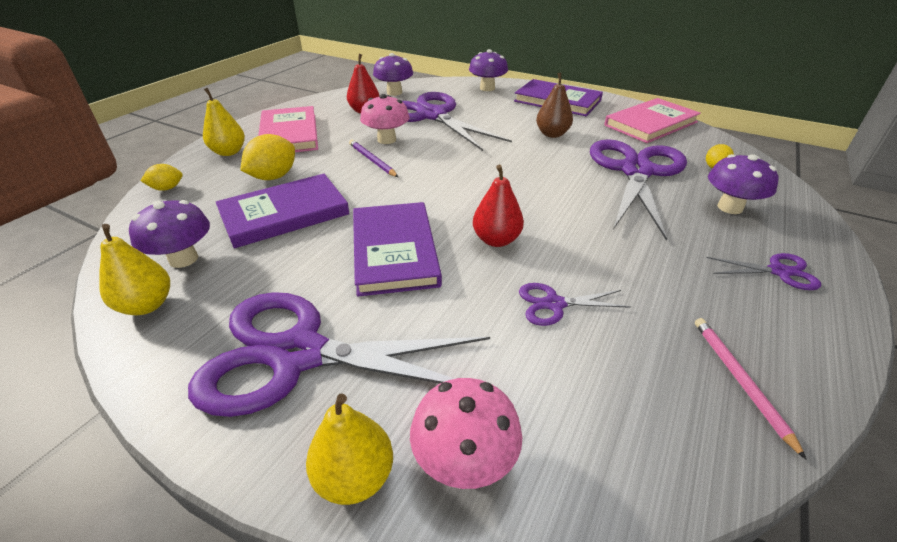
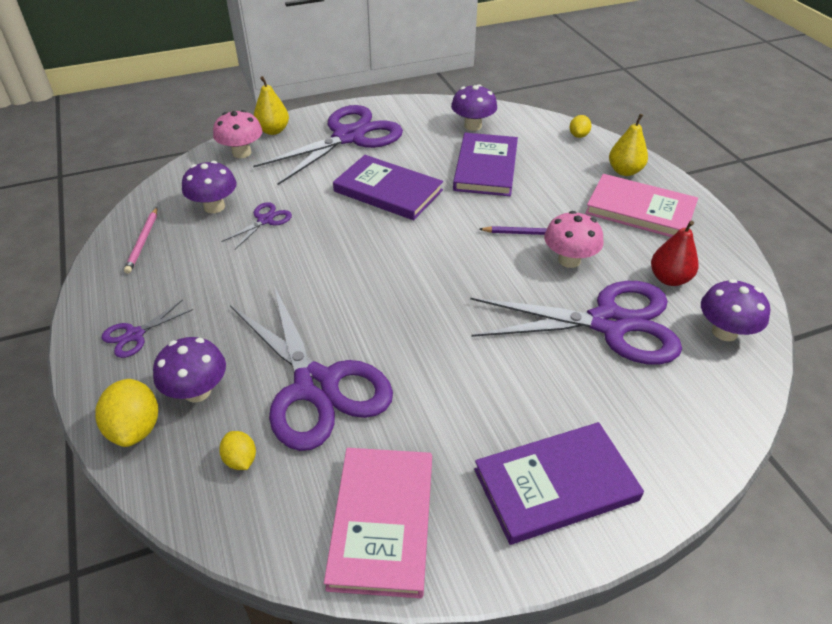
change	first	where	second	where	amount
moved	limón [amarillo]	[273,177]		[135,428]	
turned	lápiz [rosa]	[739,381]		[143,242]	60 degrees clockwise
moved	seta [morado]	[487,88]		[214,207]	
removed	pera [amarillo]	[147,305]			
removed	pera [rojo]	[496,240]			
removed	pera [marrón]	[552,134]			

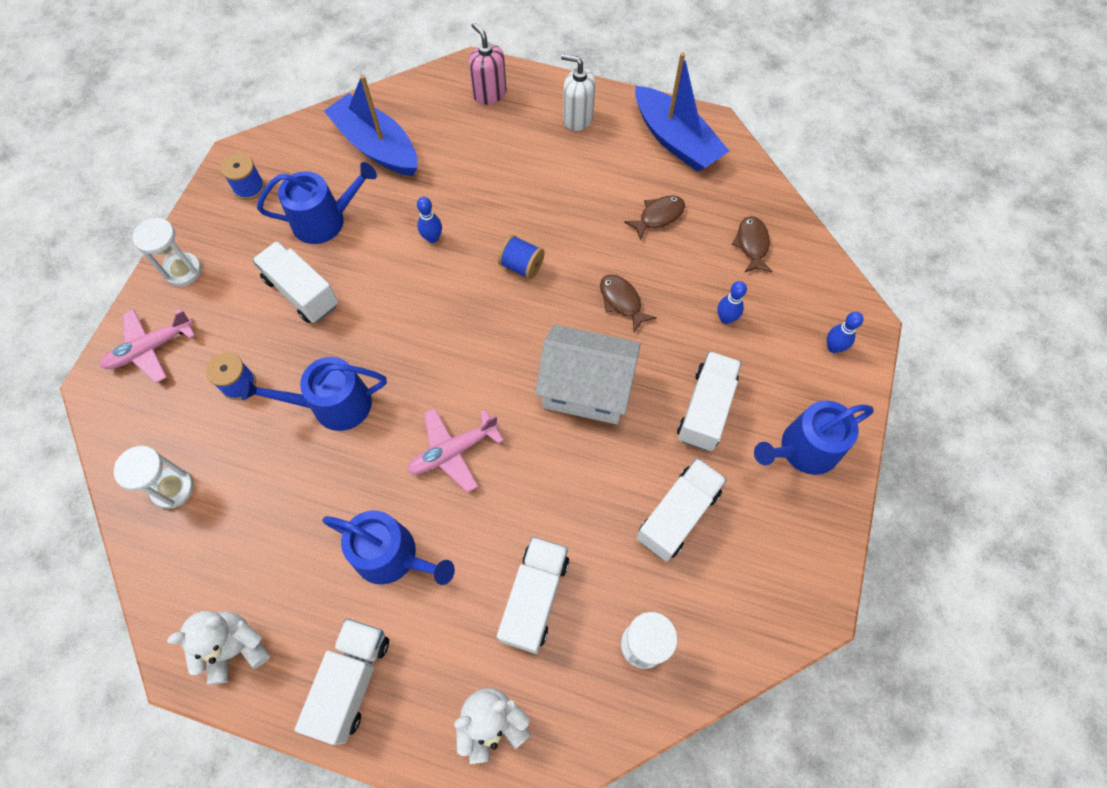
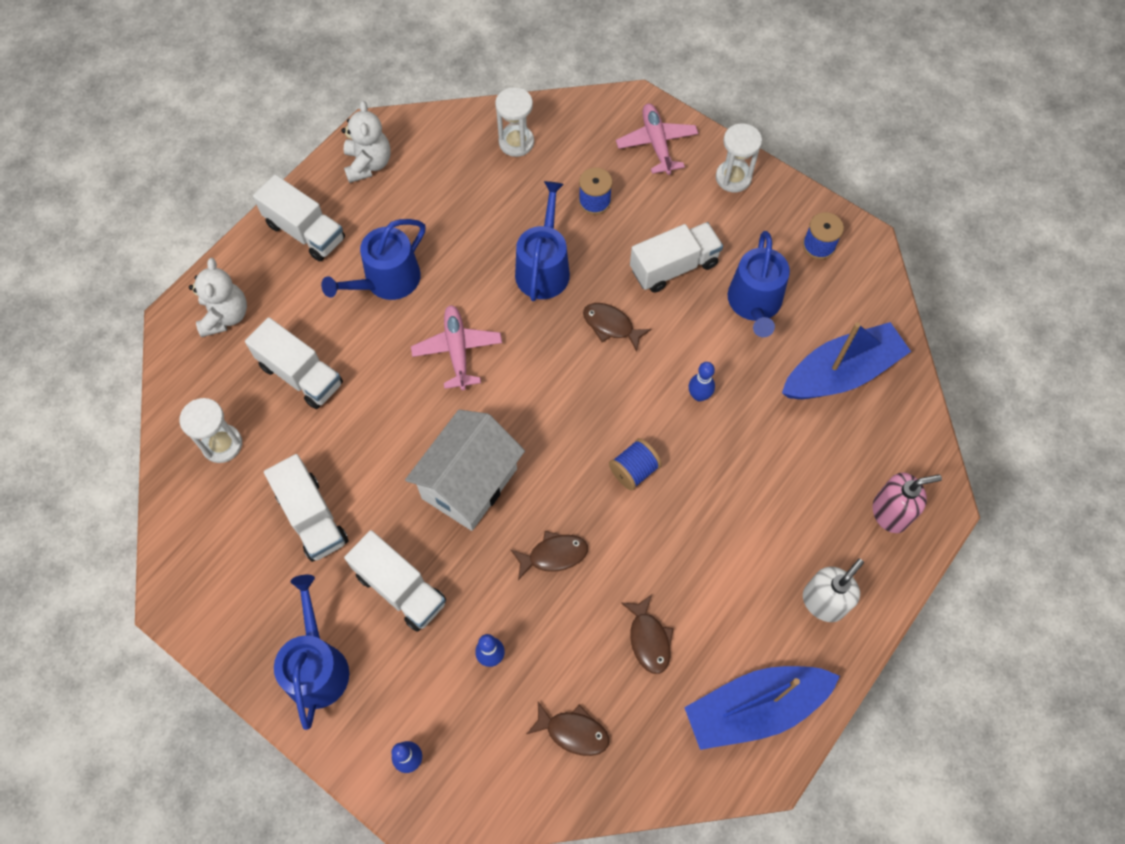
change	first	where	second	where	amount
added			pez [marrón]	[611,326]	

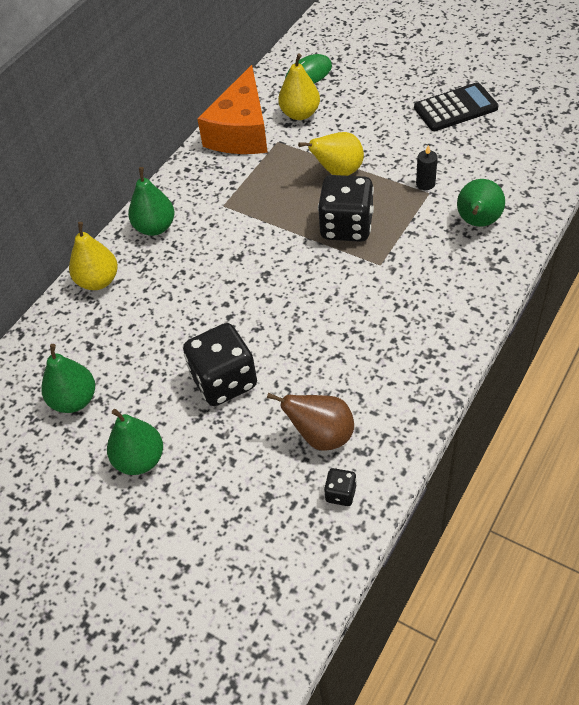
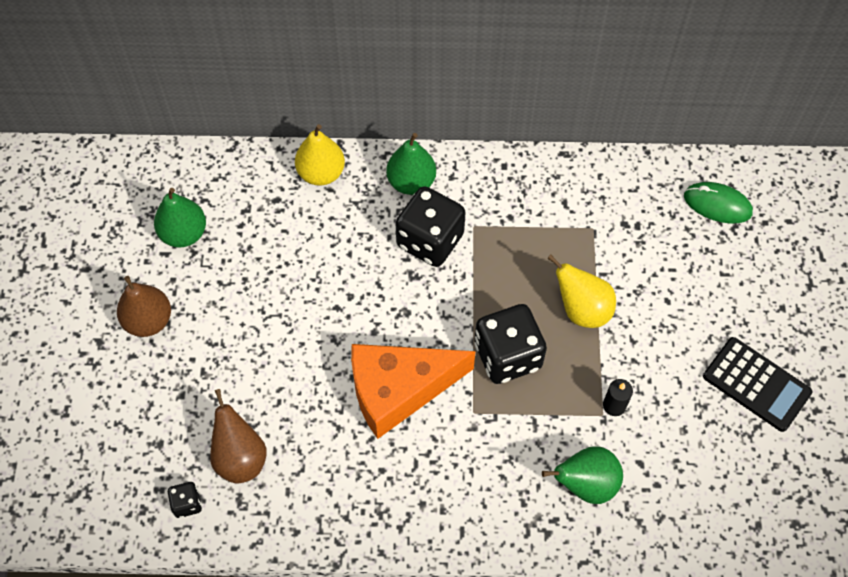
change	first	where	second	where	amount
recoloured	pera [verde]	[140,459]	pera [marrón]	[149,320]	
moved	queso [naranja]	[241,131]		[399,390]	
moved	dado [negro]	[224,381]		[430,240]	
removed	pera [amarillo]	[300,114]			

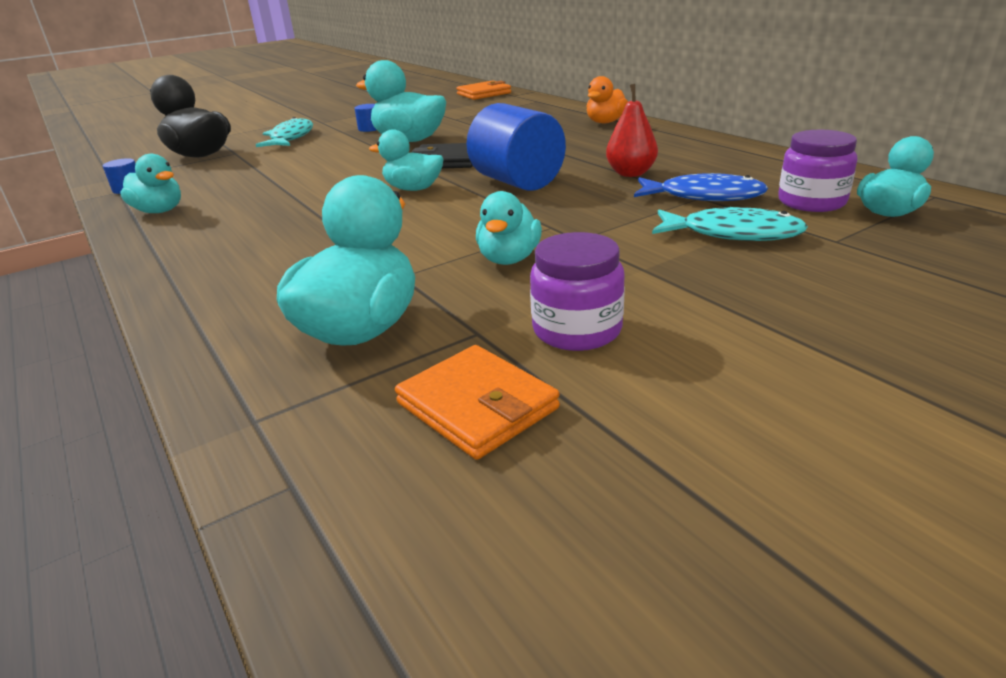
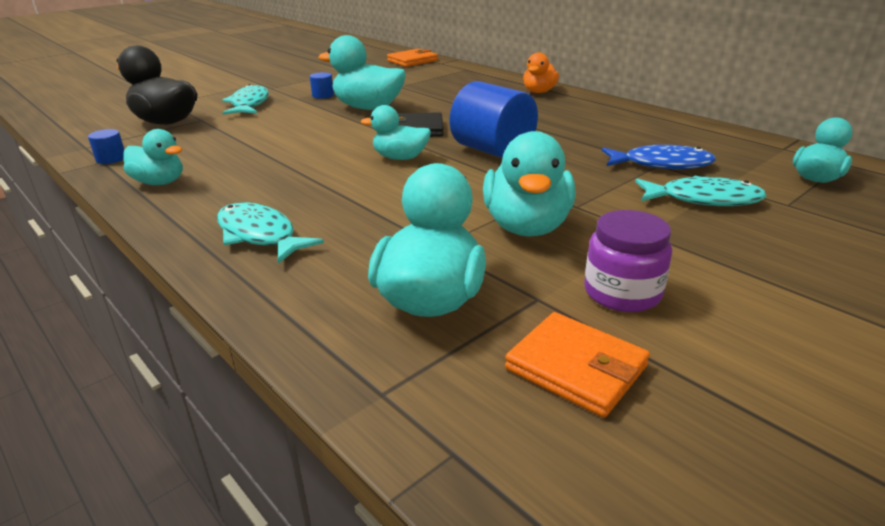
change	first	where	second	where	amount
added			pez [turquesa]	[259,235]	
resized	pato [turquesa]	[509,259]		[527,226]	x1.60
removed	pera [rojo]	[631,173]			
removed	tarro [morado]	[811,202]			

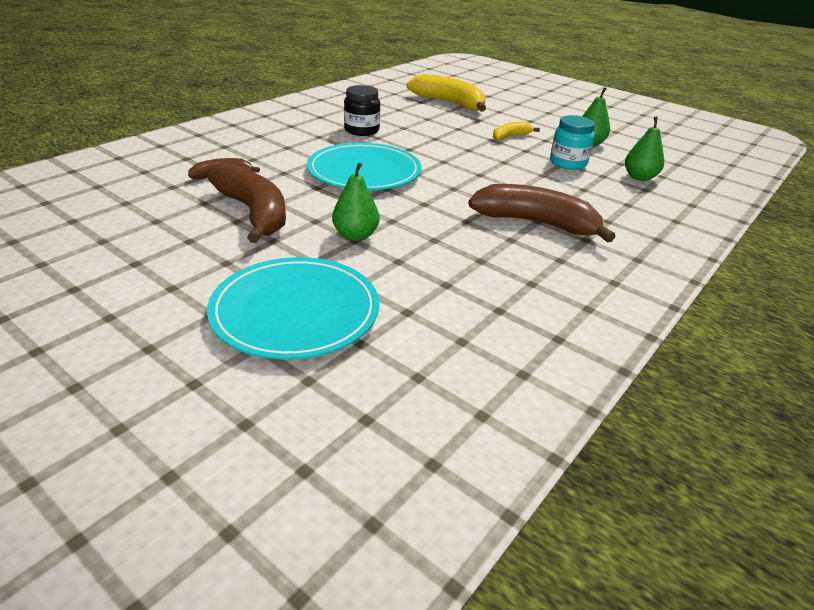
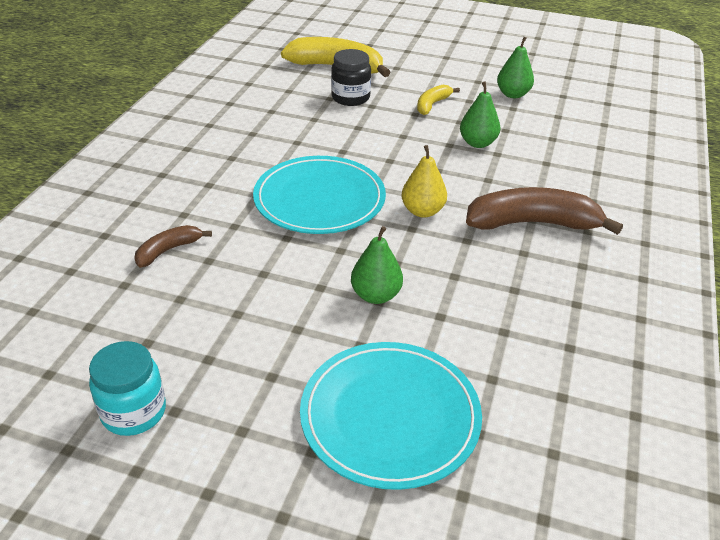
change	first	where	second	where	amount
moved	tarro [turquesa]	[568,163]		[134,412]	
moved	tarro [negro]	[361,130]		[350,98]	
added			pera [amarillo]	[422,211]	
moved	pera [verde]	[639,177]		[477,143]	
removed	plátano [marrón]	[254,213]			

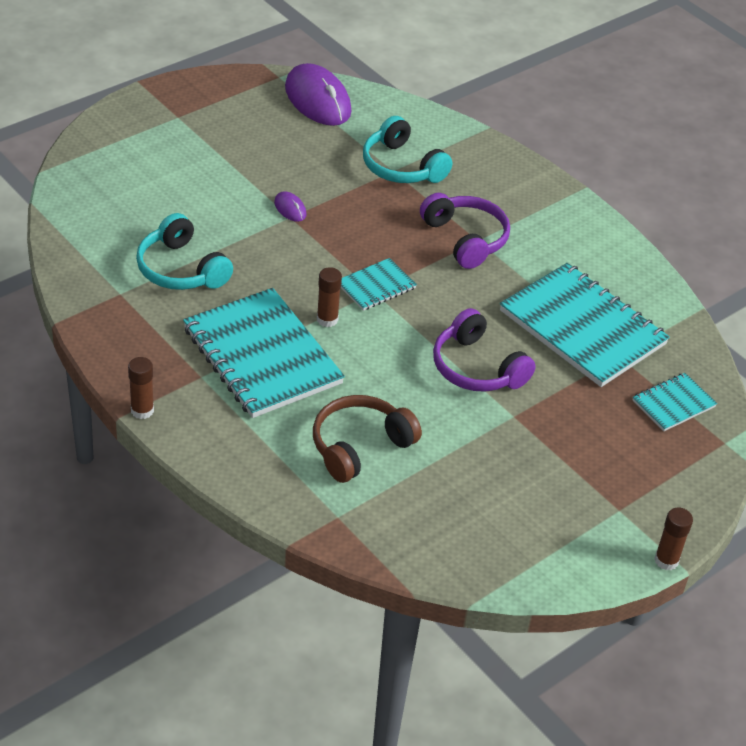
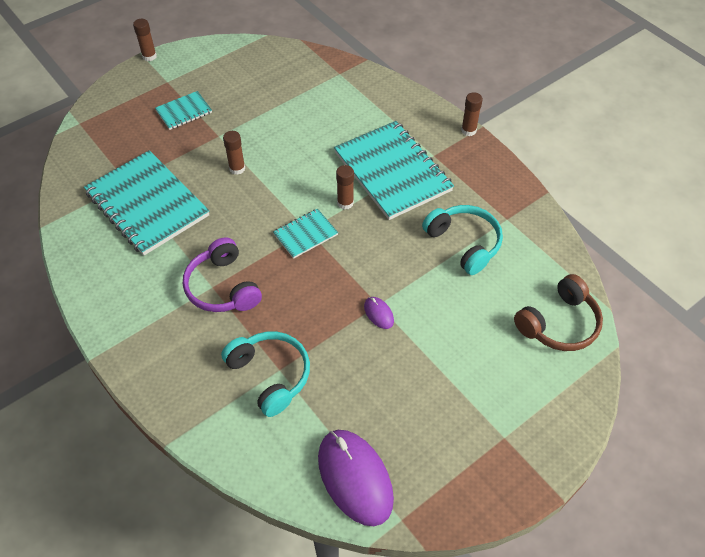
change	first	where	second	where	amount
moved	cuaderno [turquesa]	[673,403]		[184,112]	
replaced	auriculares [morado]	[476,368]	barra de pegamento [marrón]	[237,168]	
moved	auriculares [marrón]	[359,446]		[559,324]	

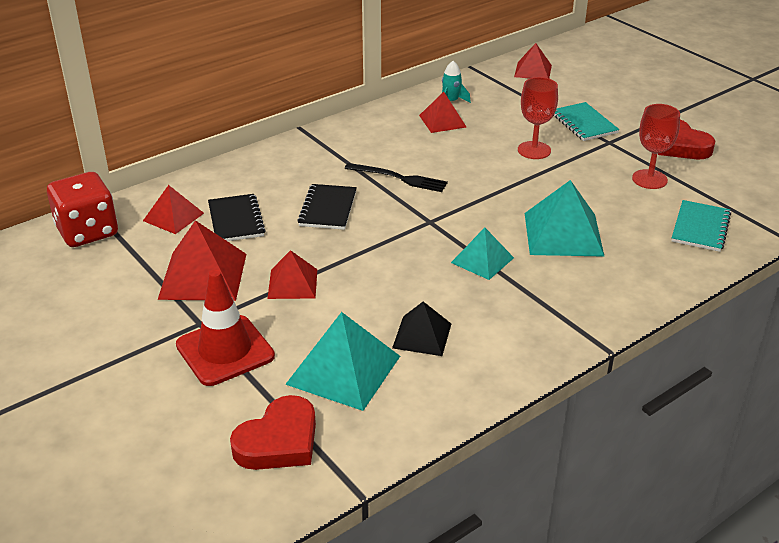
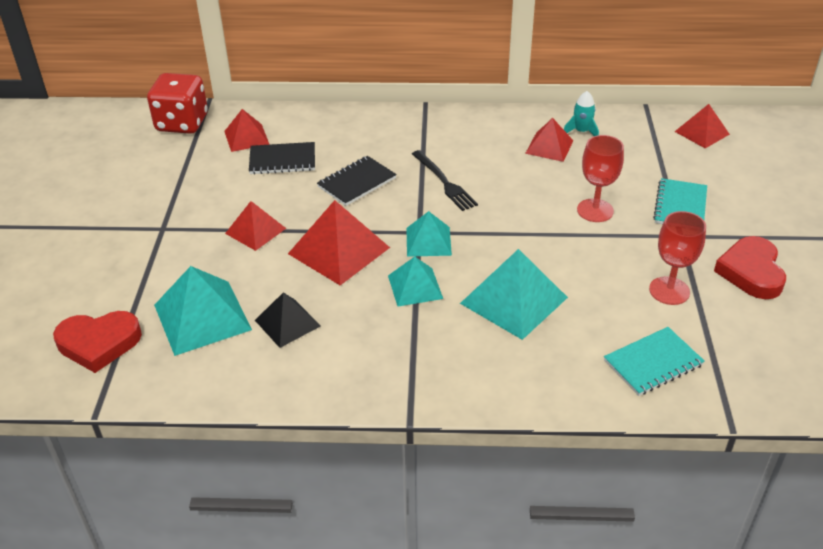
change	first	where	second	where	amount
turned	cuaderno [negro]	[236,220]		[282,160]	60 degrees clockwise
moved	pirámide [rojo]	[203,276]		[339,250]	
added			pirámide [turquesa]	[428,241]	
removed	cono de tráfico [rojo]	[225,351]			

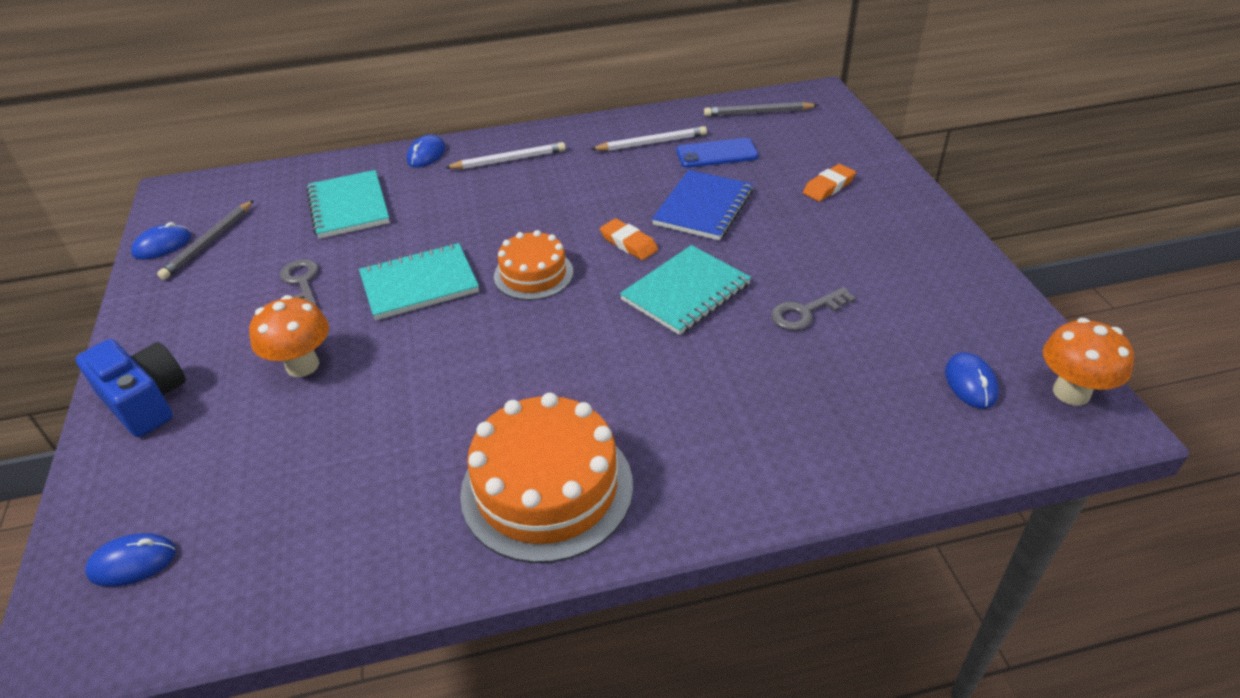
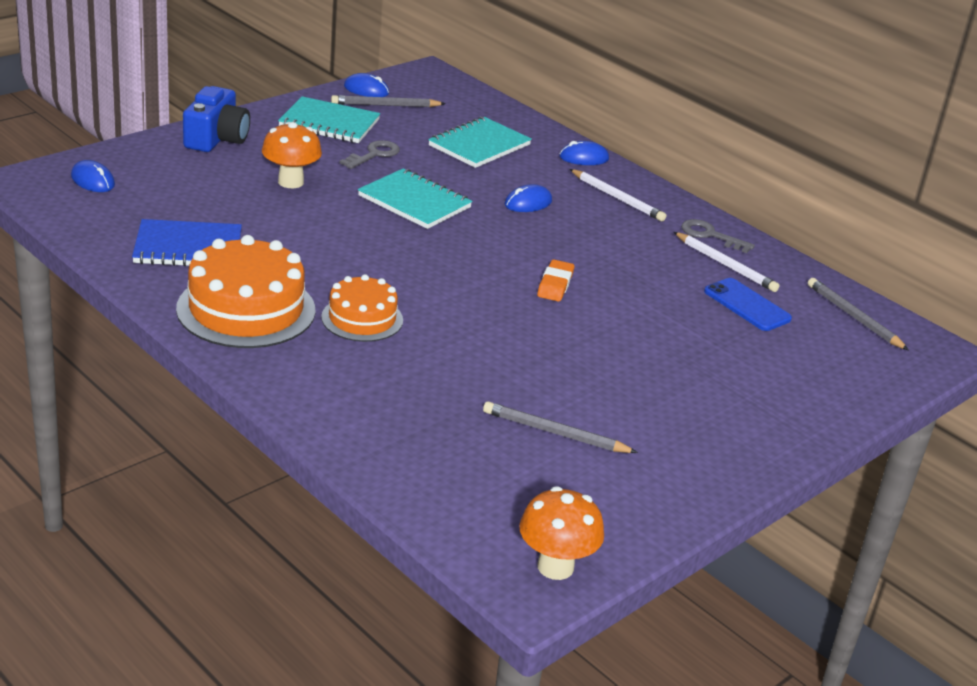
change	first	where	second	where	amount
moved	cuaderno [azul]	[703,208]		[188,247]	
moved	cuaderno [turquesa]	[685,292]		[329,123]	
moved	tarta [naranja]	[533,274]		[362,318]	
added			lápiz [gris]	[555,433]	
moved	ratón [azul]	[970,383]		[528,203]	
moved	llave [gris]	[806,312]		[710,235]	
removed	goma de borrar [naranja]	[828,186]			

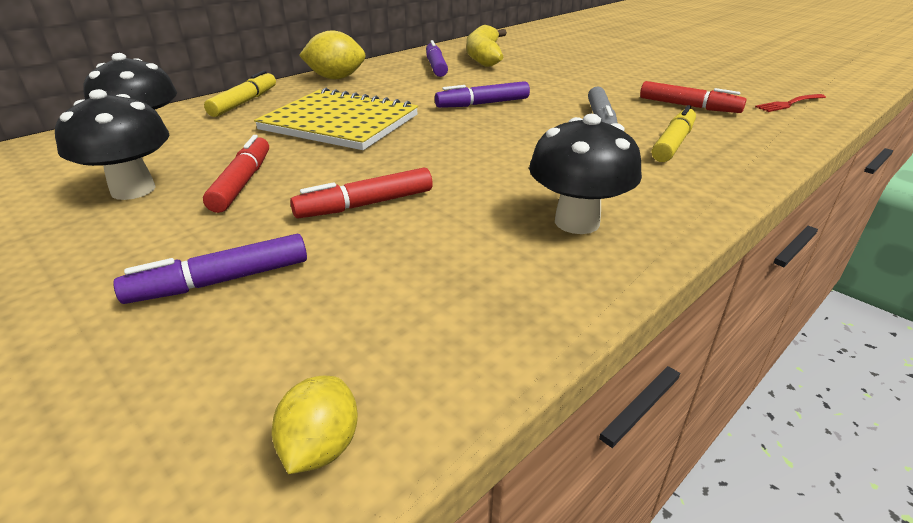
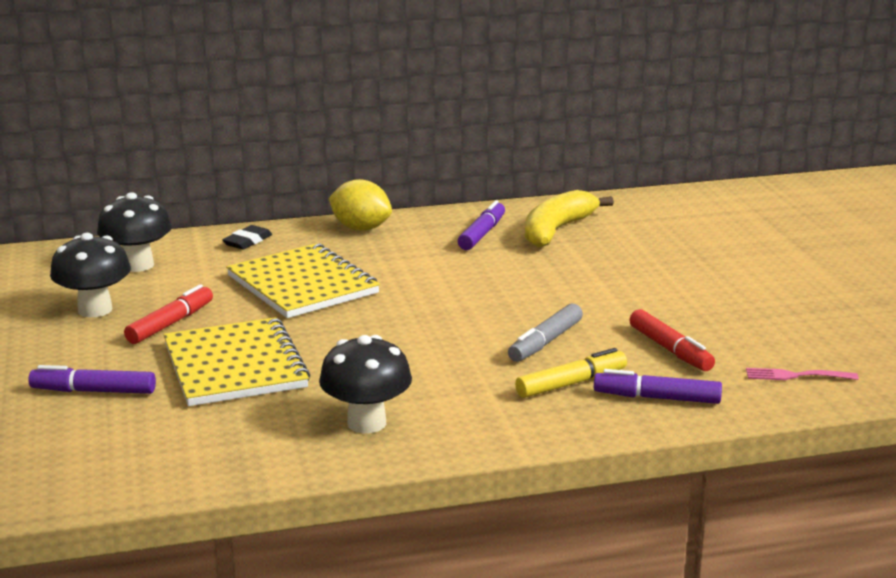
change	first	where	second	where	amount
replaced	rotulador [rojo]	[366,205]	cuaderno [amarillo]	[235,366]	
replaced	rotulador [amarillo]	[244,102]	goma de borrar [negro]	[247,241]	
moved	rotulador [morado]	[483,104]		[657,398]	
recoloured	tenedor [rojo]	[789,104]	tenedor [rosa]	[796,376]	
removed	limón [amarillo]	[321,447]			

